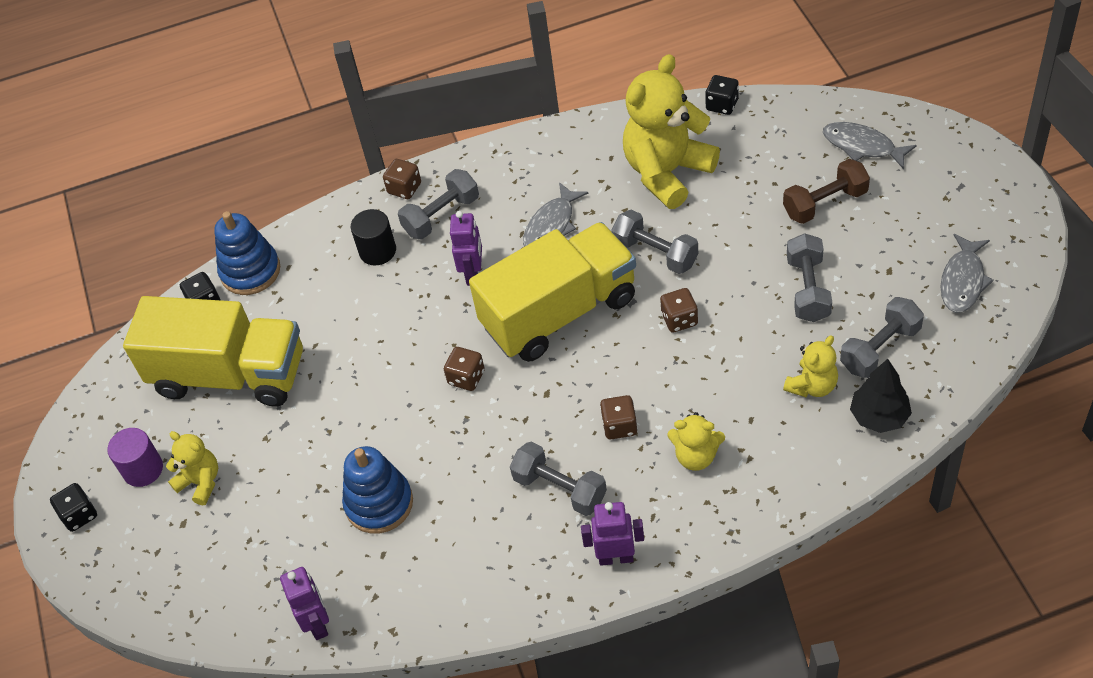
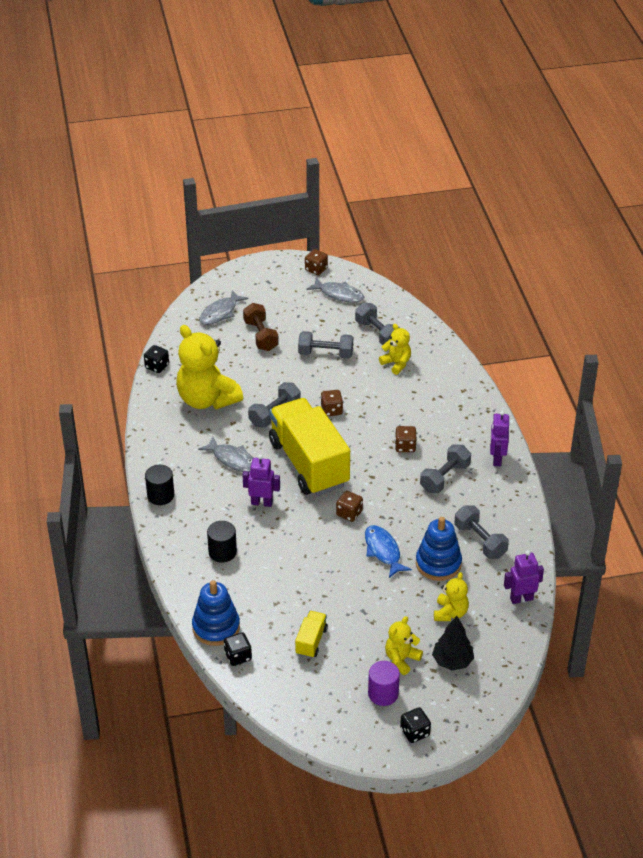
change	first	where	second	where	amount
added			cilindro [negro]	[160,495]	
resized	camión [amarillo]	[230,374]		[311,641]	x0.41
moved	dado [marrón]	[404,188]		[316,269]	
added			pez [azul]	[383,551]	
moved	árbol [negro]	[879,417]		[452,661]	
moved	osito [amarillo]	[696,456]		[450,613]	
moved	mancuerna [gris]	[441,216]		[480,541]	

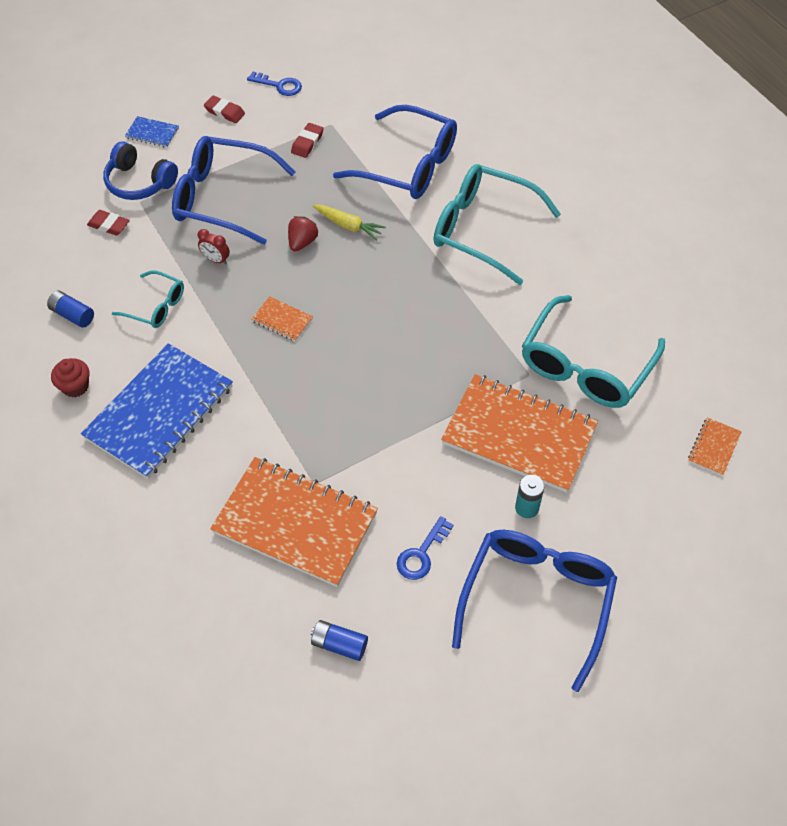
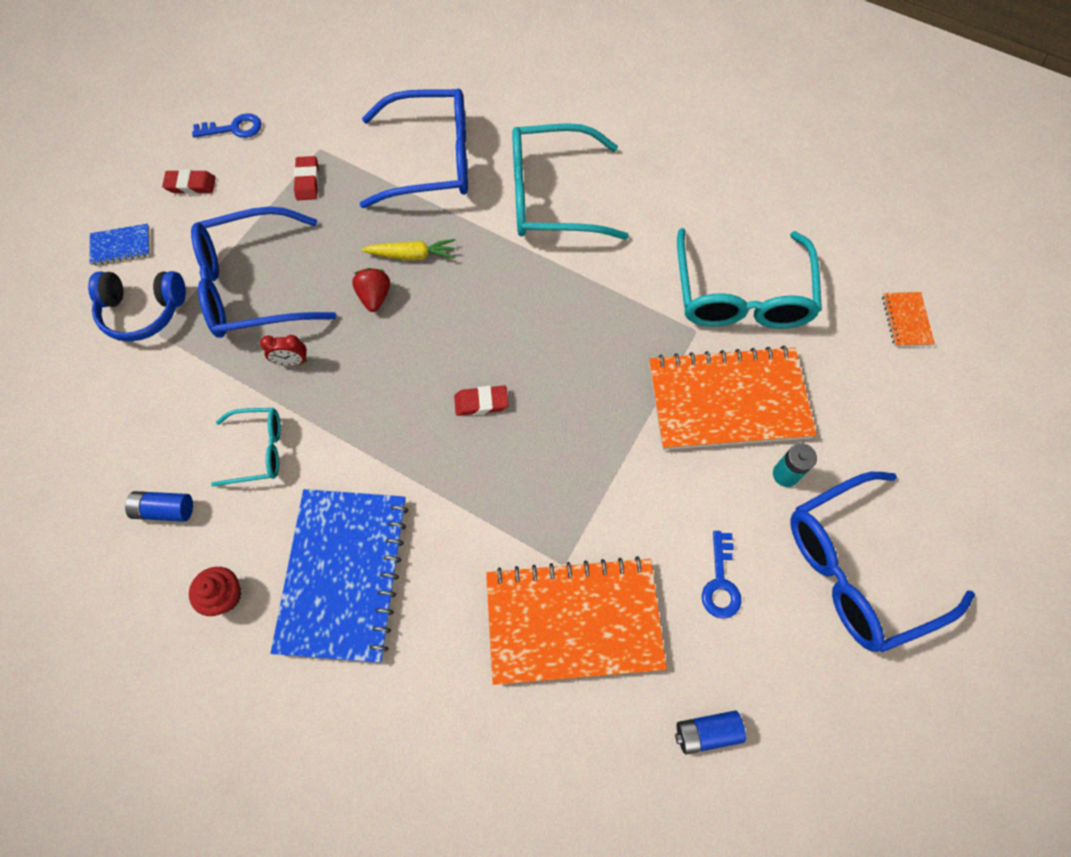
change	first	where	second	where	amount
moved	goma de borrar [rojo]	[109,225]		[481,402]	
turned	gafas [azul]	[536,600]		[858,568]	105 degrees counterclockwise
removed	cuaderno [naranja]	[282,320]			

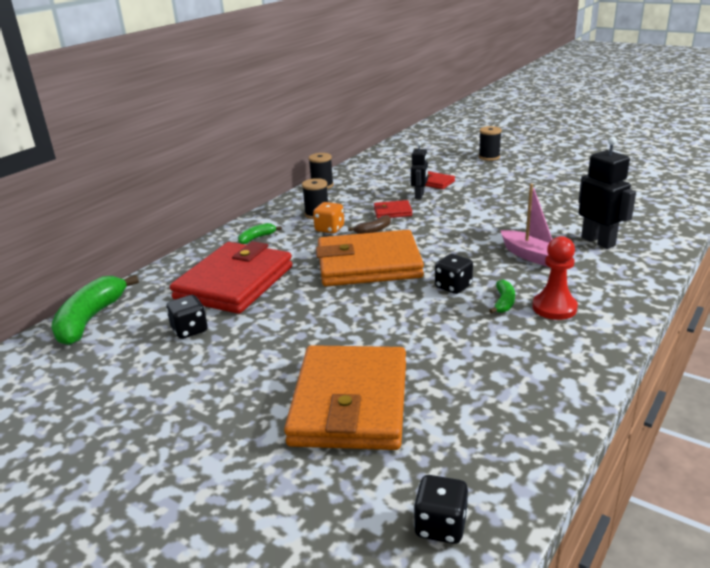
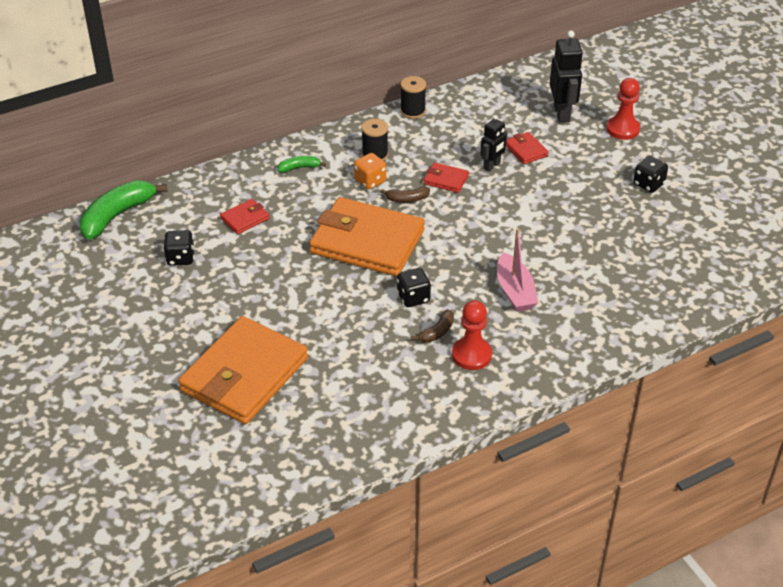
change	first	where	second	where	amount
resized	cartera [rojo]	[235,283]		[245,219]	x0.42
recoloured	plátano [verde]	[503,302]	plátano [marrón]	[437,332]	
moved	robot [negro]	[598,241]		[562,113]	
replaced	carrete [negro]	[489,157]	peón [rojo]	[623,129]	
moved	dado [negro]	[440,526]		[648,184]	

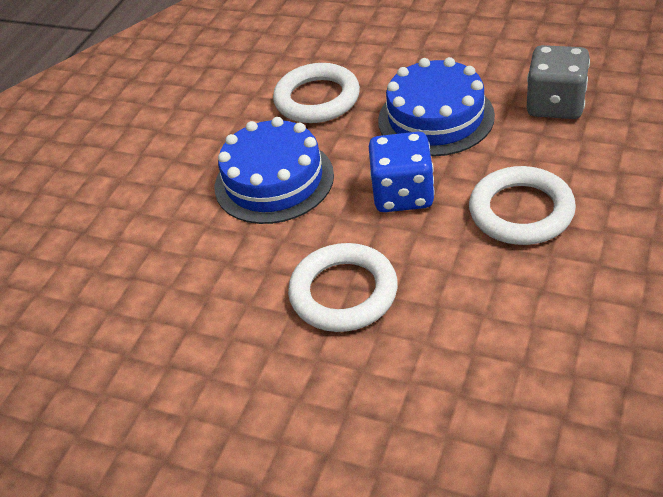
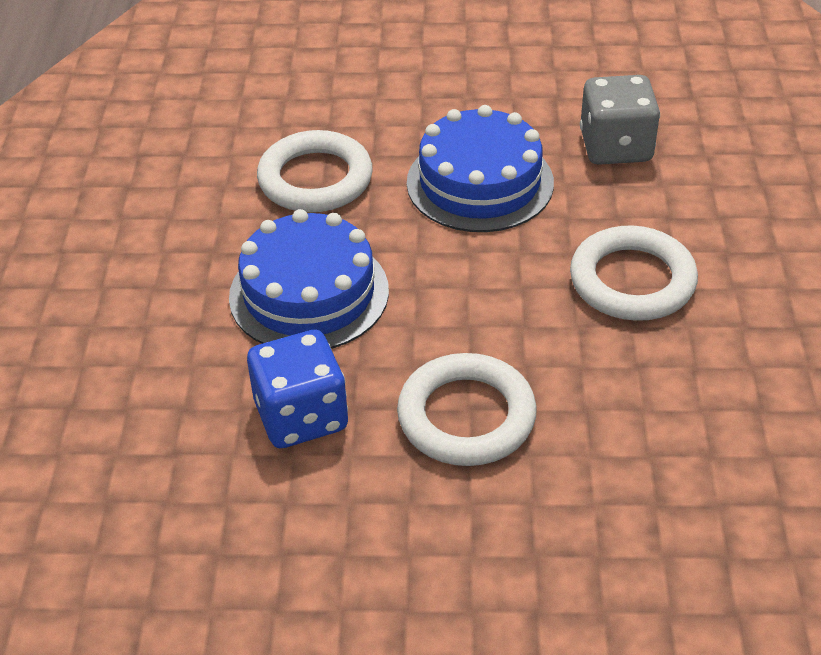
change	first	where	second	where	amount
moved	dado [azul]	[403,194]		[301,416]	

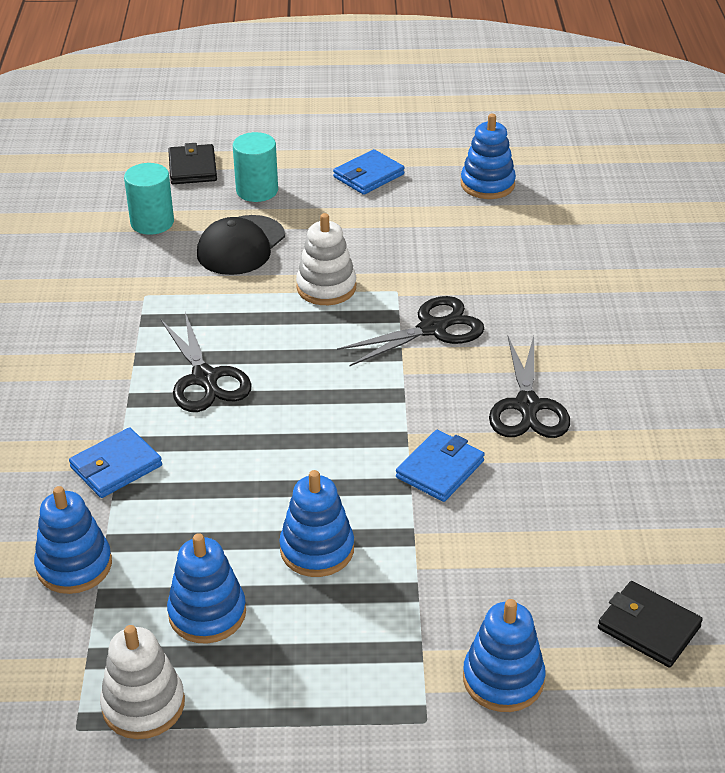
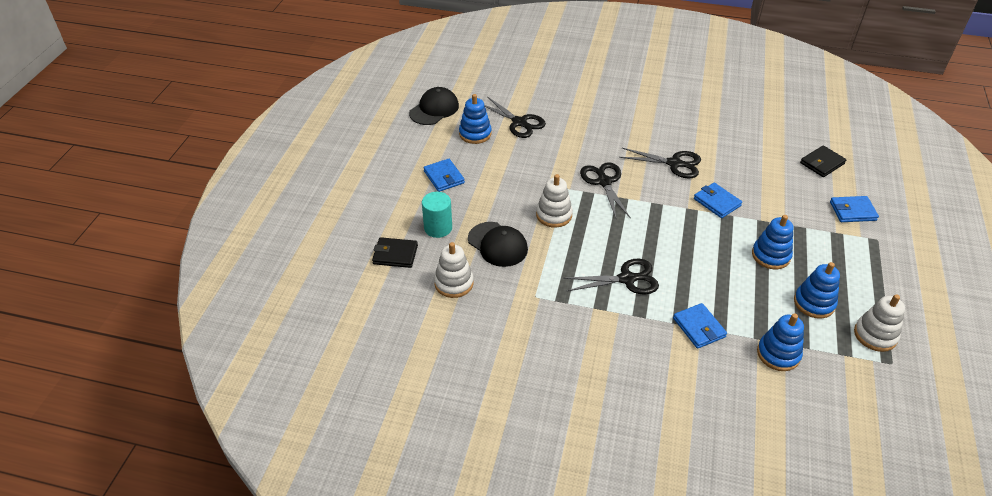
change	first	where	second	where	amount
added			gorra [negro]	[434,109]	
replaced	cilindro [turquesa]	[152,222]	juguete apilable [blanco]	[454,283]	
added			tijeras [negro]	[519,122]	
replaced	juguete apilable [azul]	[503,679]	cartera [azul]	[852,211]	

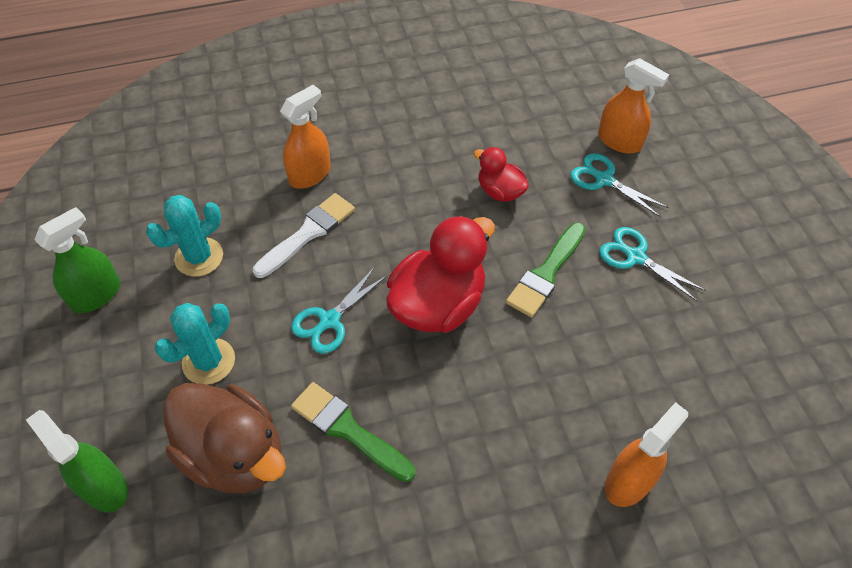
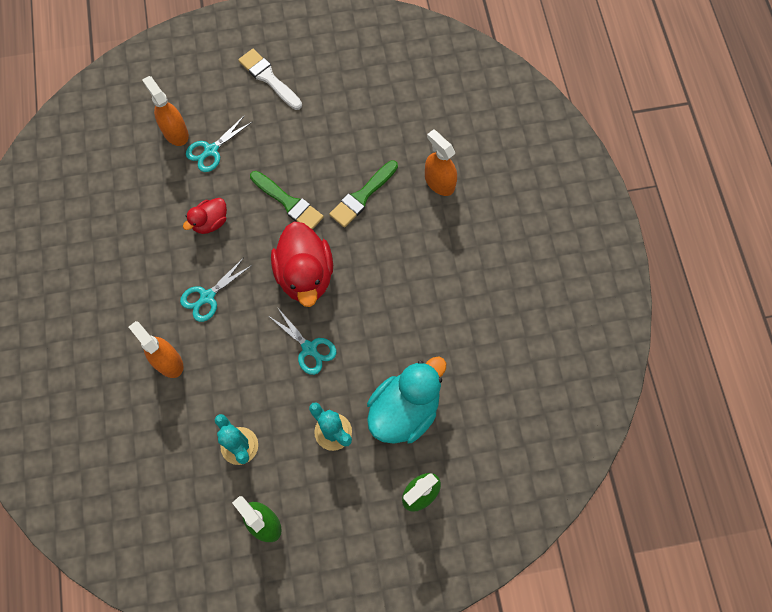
change	first	where	second	where	amount
turned	pulverizador [naranja]	[619,141]		[175,132]	75 degrees counterclockwise
moved	tijeras [turquesa]	[635,256]		[207,297]	
moved	pincel [blanco]	[308,233]		[269,78]	
turned	pato [rojo]	[438,305]		[305,275]	150 degrees counterclockwise
moved	pincel [verde]	[348,430]		[362,196]	
recoloured	pato [marrón]	[234,454]	pato [turquesa]	[404,410]	

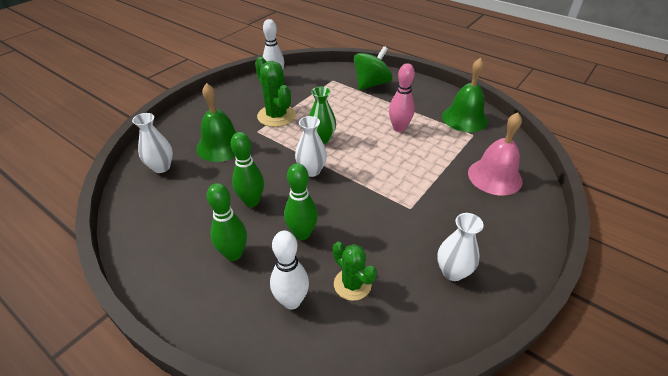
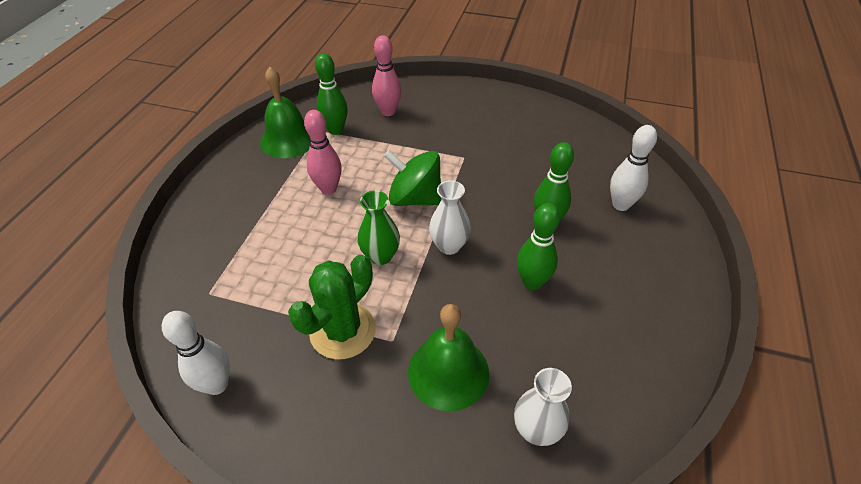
change	first	where	second	where	amount
moved	bolo [verde]	[234,254]		[335,130]	
replaced	campana [rosa]	[494,176]	bolo [rosa]	[388,112]	
moved	peonza [verde]	[371,84]		[415,198]	
removed	cactus [verde]	[352,284]			
removed	florero [blanco]	[452,272]			

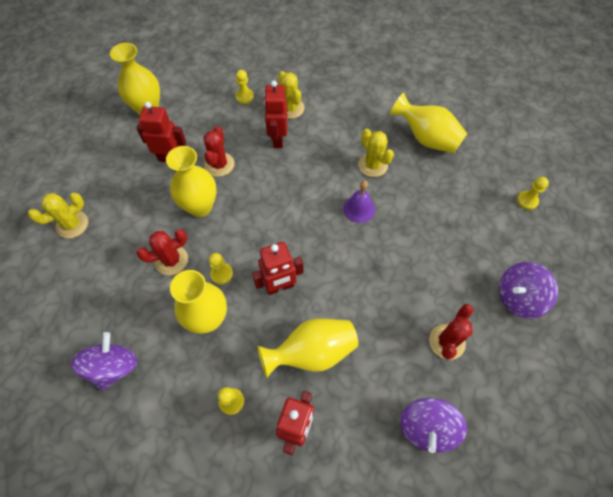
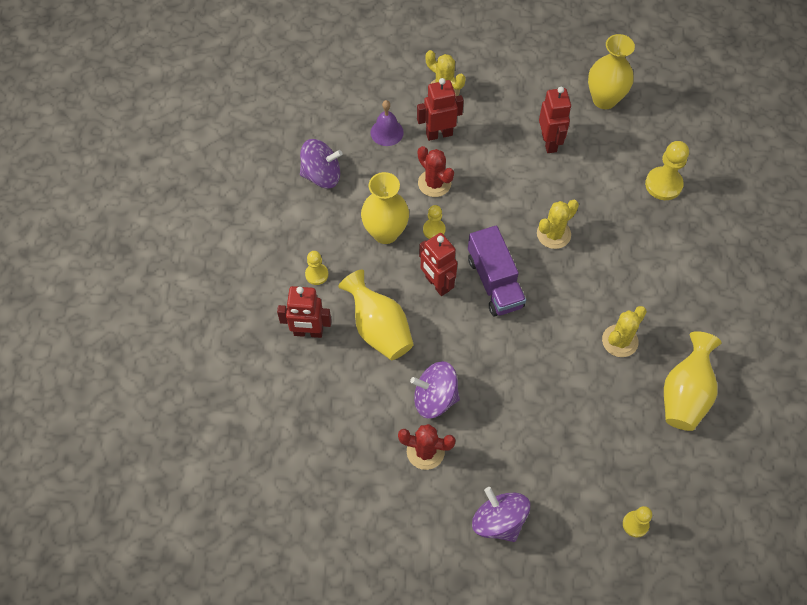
change	first	where	second	where	amount
moved	campana [morado]	[359,209]		[387,132]	
moved	peonza [morado]	[426,428]		[435,398]	
moved	robot [rojo]	[278,139]		[439,134]	
added			camión [morado]	[494,282]	
moved	cactus [amarillo]	[290,108]		[553,234]	
resized	peón [amarillo]	[244,97]		[663,184]	x1.67
removed	florero [amarillo]	[200,206]			
removed	cactus [rojo]	[219,164]			

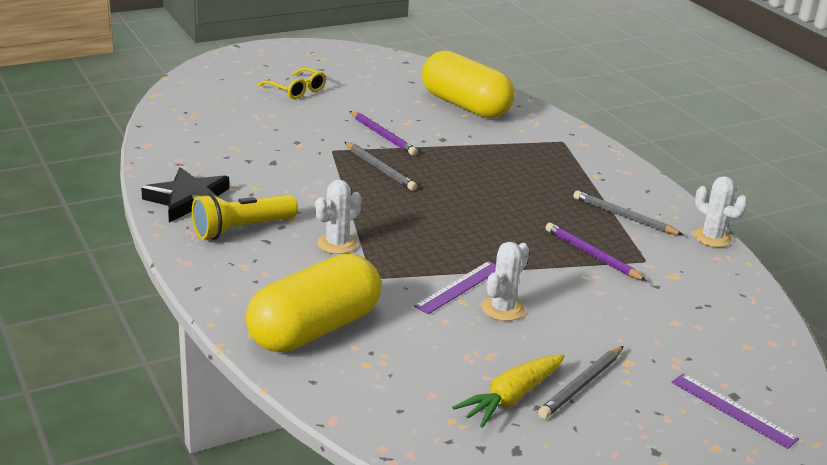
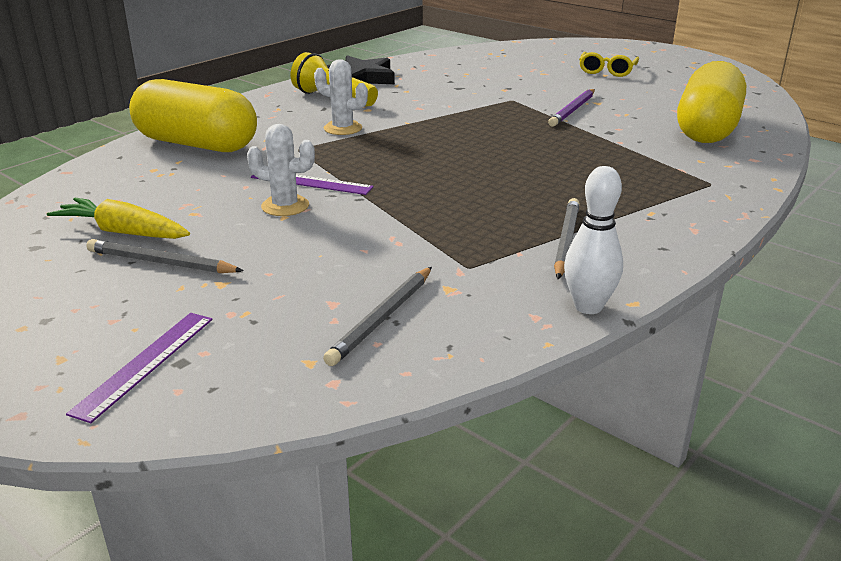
change	first	where	second	where	amount
moved	lápiz [gris]	[380,168]		[382,318]	
replaced	cactus [blanco]	[712,238]	bolo [blanco]	[588,306]	
removed	lápiz [morado]	[592,255]			

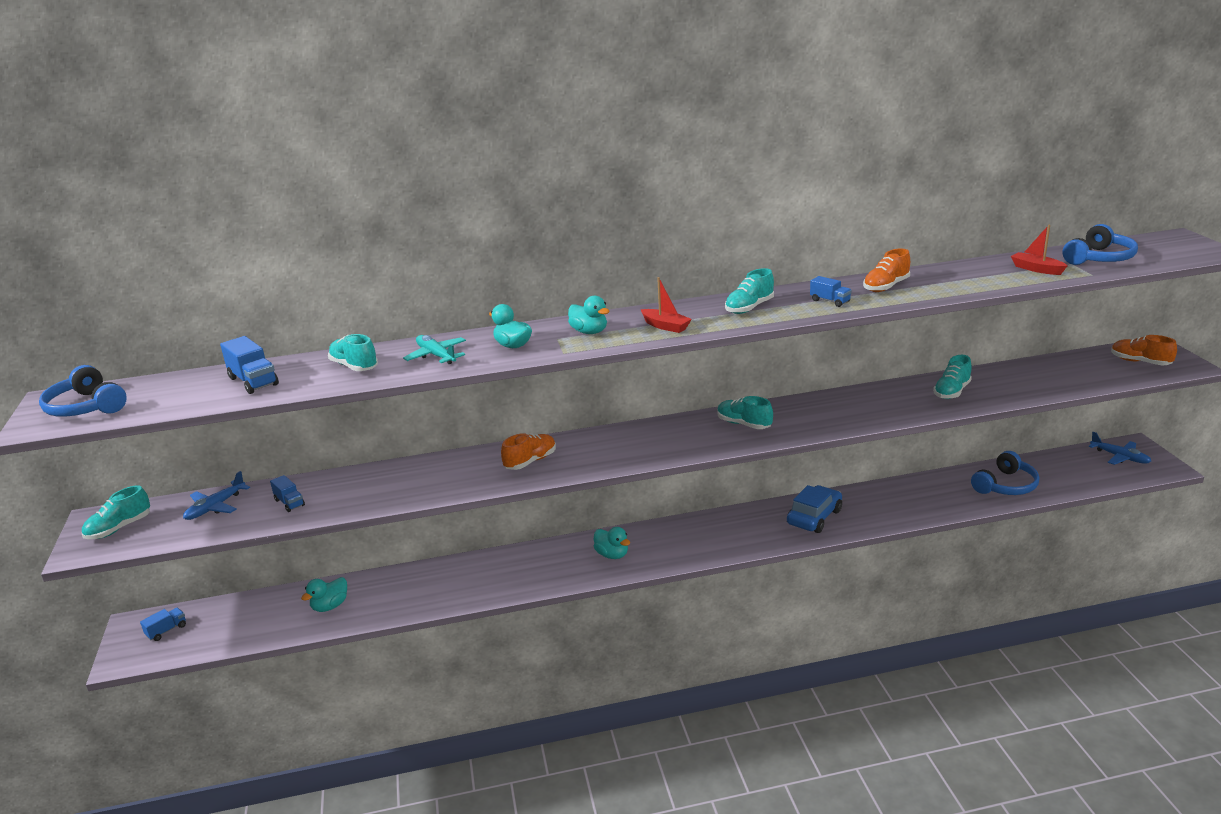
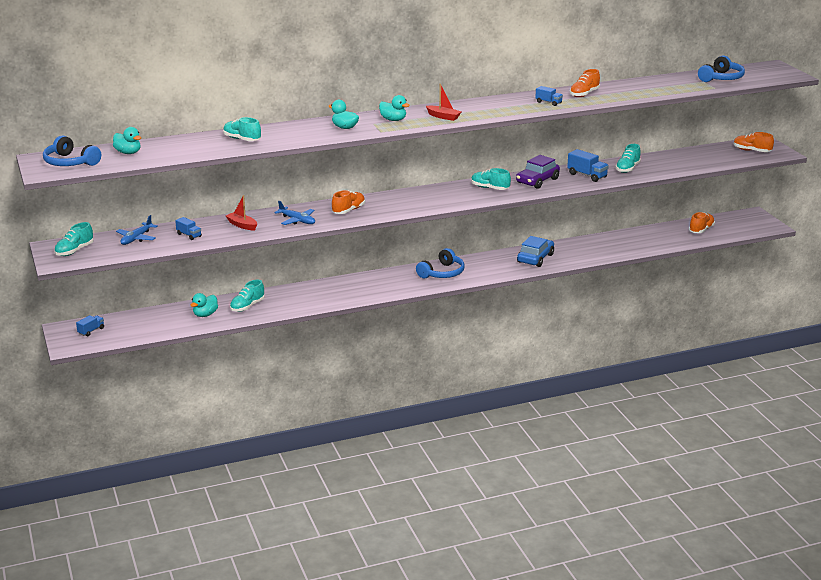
change	first	where	second	where	amount
moved	pato [turquesa]	[612,555]		[128,153]	
moved	barco [rojo]	[1036,269]		[242,225]	
moved	zapato [turquesa]	[749,308]		[247,306]	
moved	avión [azul]	[1119,457]		[297,220]	
moved	auriculares [azul]	[1006,485]		[442,273]	
added			coche [morado]	[537,181]	
moved	camión [azul]	[253,381]		[587,175]	
added			zapato [naranja]	[701,230]	
removed	avión [turquesa]	[436,356]			

